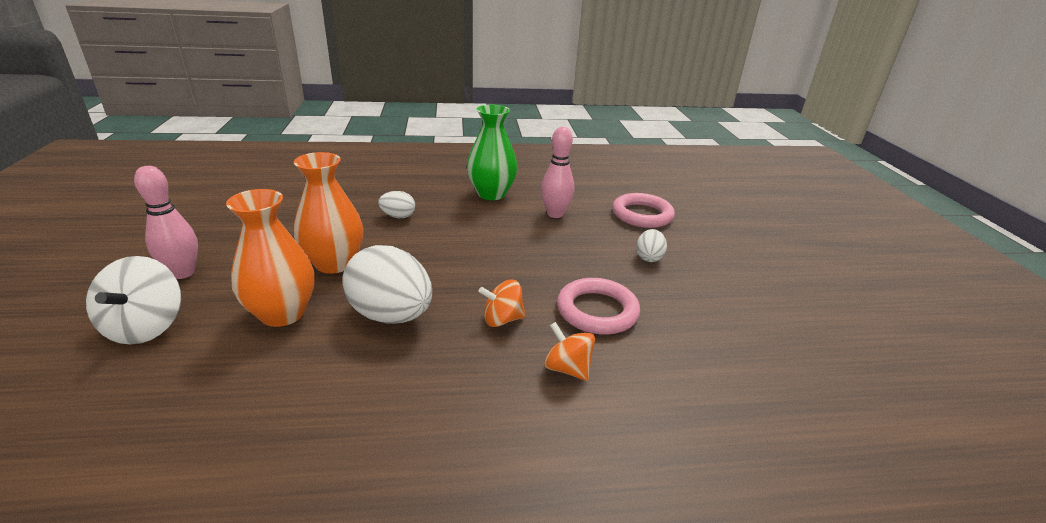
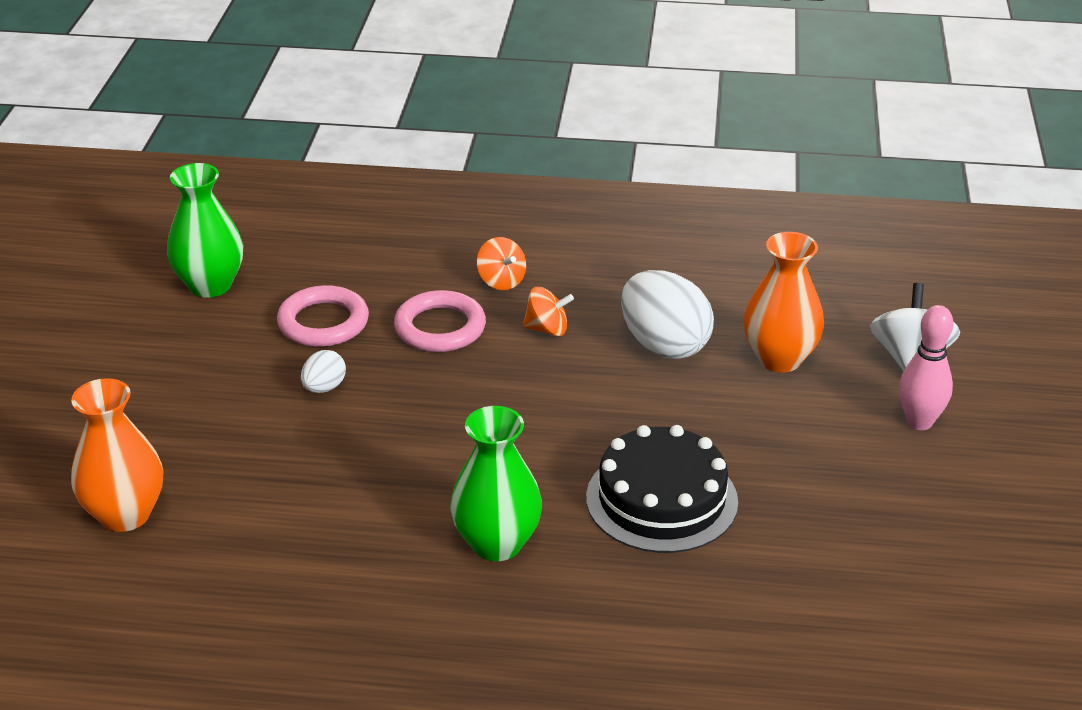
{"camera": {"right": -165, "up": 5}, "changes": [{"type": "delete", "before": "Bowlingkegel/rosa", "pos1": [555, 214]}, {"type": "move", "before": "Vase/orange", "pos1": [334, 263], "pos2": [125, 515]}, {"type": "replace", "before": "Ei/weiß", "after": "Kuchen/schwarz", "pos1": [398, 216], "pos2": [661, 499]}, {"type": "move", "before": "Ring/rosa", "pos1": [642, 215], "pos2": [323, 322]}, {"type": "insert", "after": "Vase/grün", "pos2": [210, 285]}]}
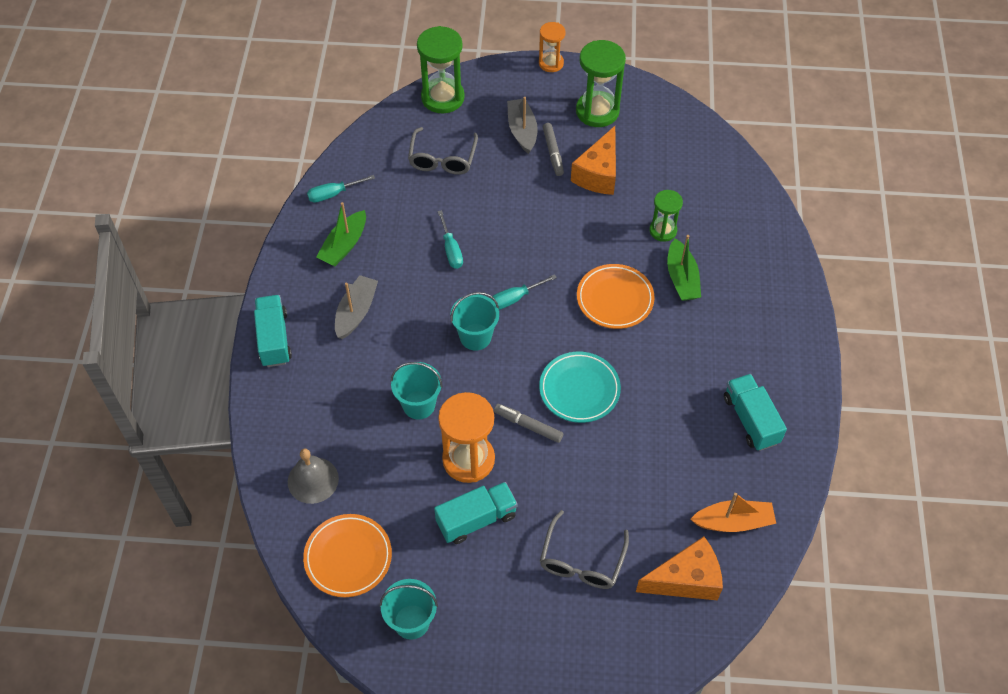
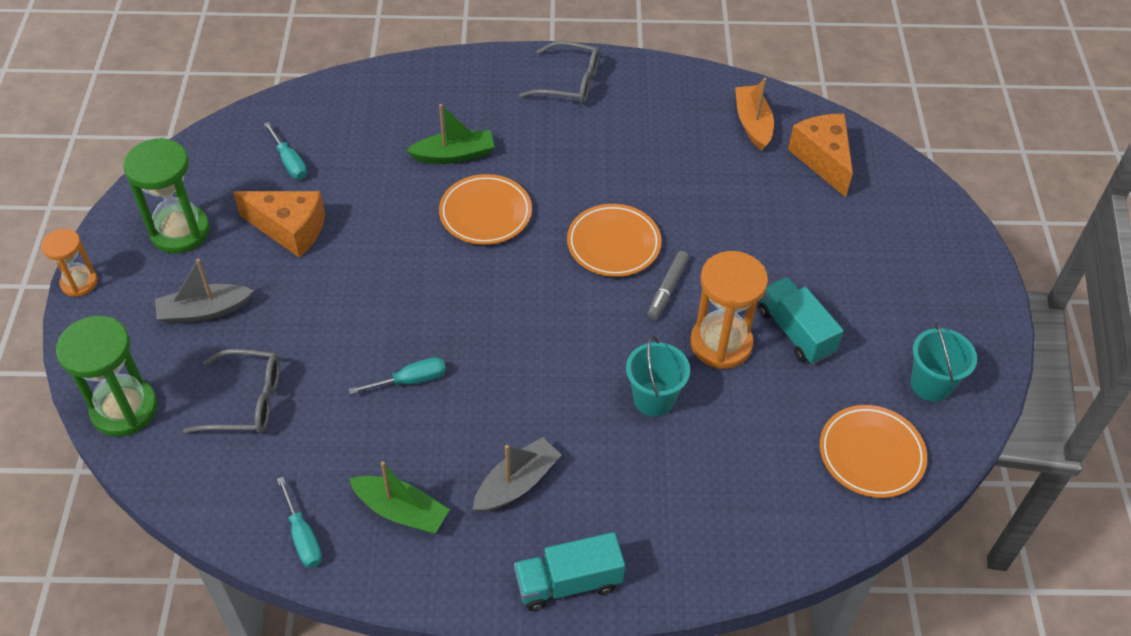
{"camera": {"right": -95, "up": -5}, "changes": [{"type": "delete", "before": "Filzstift/grau", "pos1": [553, 152]}, {"type": "delete", "before": "Sanduhr/grün", "pos1": [663, 230]}, {"type": "move", "before": "Schraubenzieher/türkis", "pos1": [514, 299], "pos2": [290, 162]}, {"type": "rotate", "before": "Boot/grau", "pos1": [356, 312], "pos2": [517, 483], "turn": 120}, {"type": "delete", "before": "Eimer/türkis", "pos1": [475, 337]}, {"type": "recolor", "before": "Teller/türkis", "after": "Teller/orange", "pos1": [579, 389], "pos2": [613, 244]}, {"type": "delete", "before": "Lastwagen/türkis", "pos1": [750, 420]}, {"type": "delete", "before": "Glocke/grau", "pos1": [313, 480]}, {"type": "move", "before": "Brille/grau", "pos1": [581, 561], "pos2": [570, 82]}]}
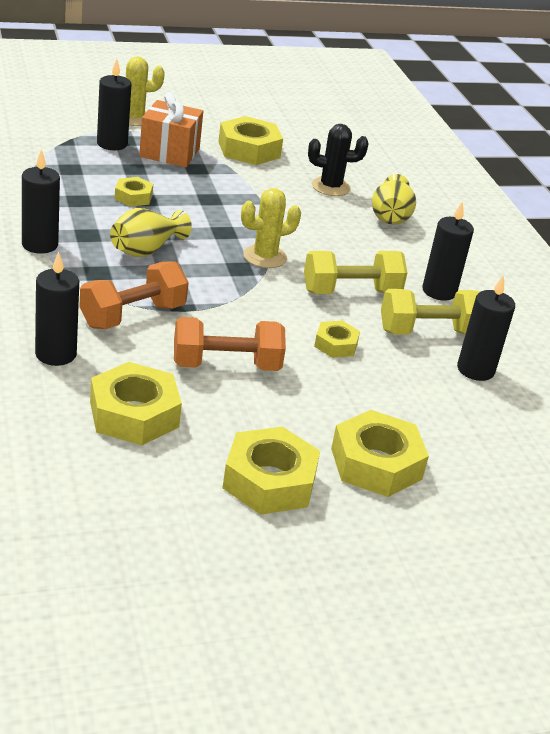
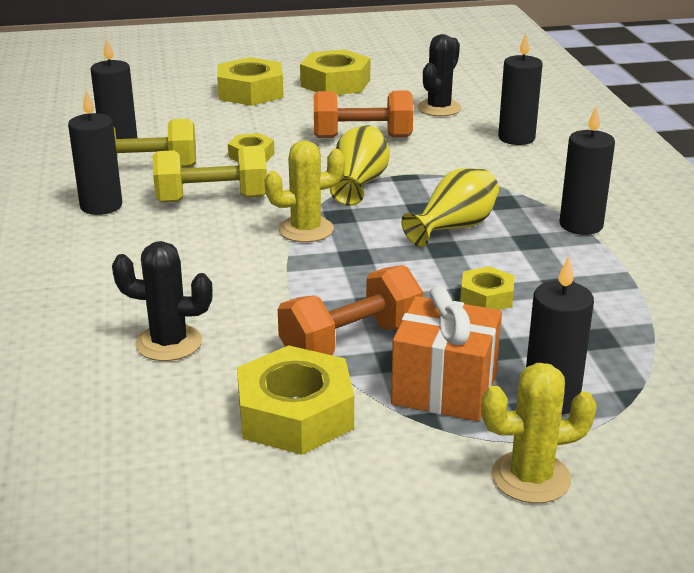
{"camera": {"right": -170, "up": -5}, "changes": [{"type": "move", "before": "Vase/gelb", "pos1": [390, 216], "pos2": [359, 183]}, {"type": "move", "before": "Hantel/orange", "pos1": [133, 316], "pos2": [351, 342]}, {"type": "replace", "before": "Sechskantmutter/gelb", "after": "Kaktus/schwarz", "pos1": [134, 414], "pos2": [439, 108]}]}
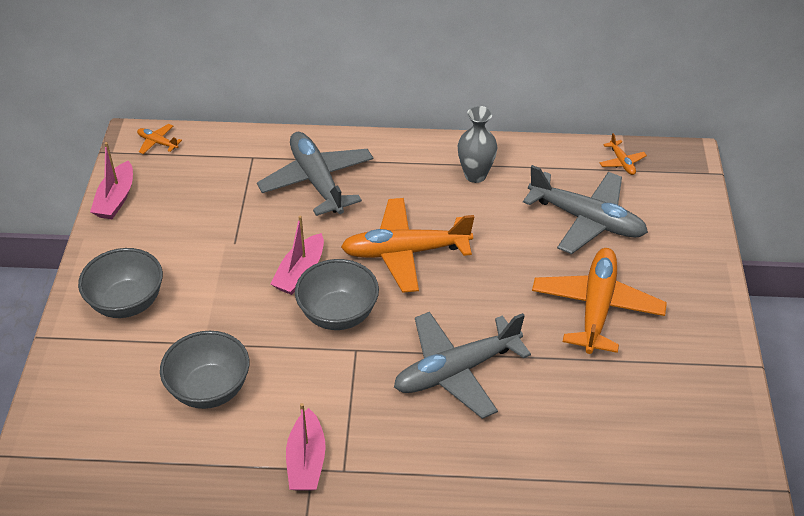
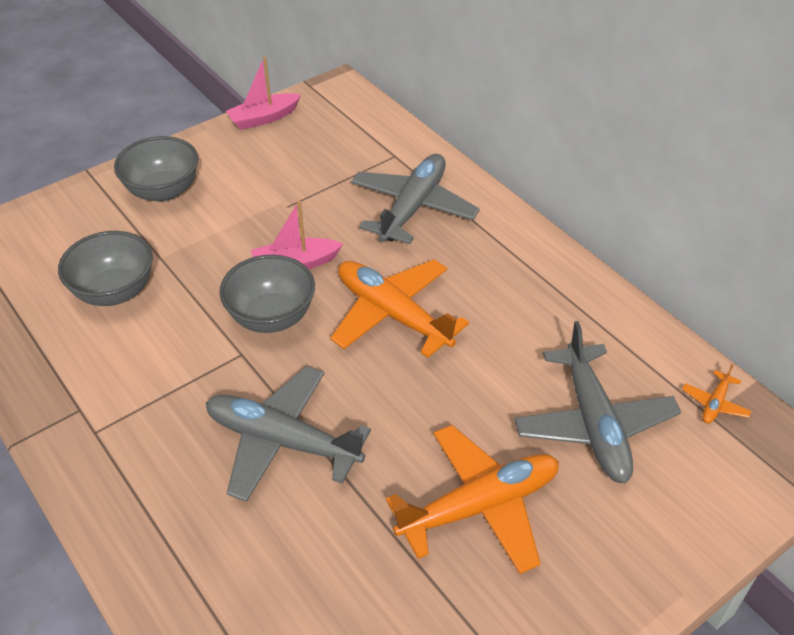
{"camera": {"right": 50, "up": 0}, "changes": [{"type": "delete", "before": "Vase/grau", "pos1": [475, 175]}, {"type": "delete", "before": "Flugzeug/orange", "pos1": [157, 142]}, {"type": "delete", "before": "Boot/rosa", "pos1": [306, 461]}]}
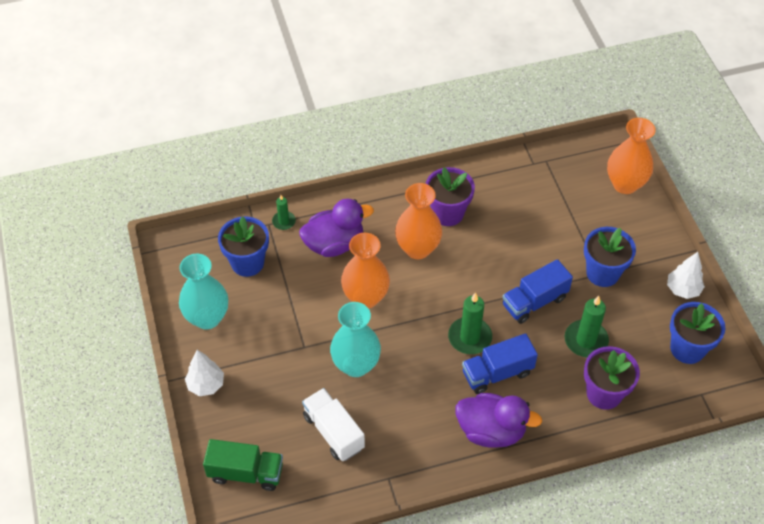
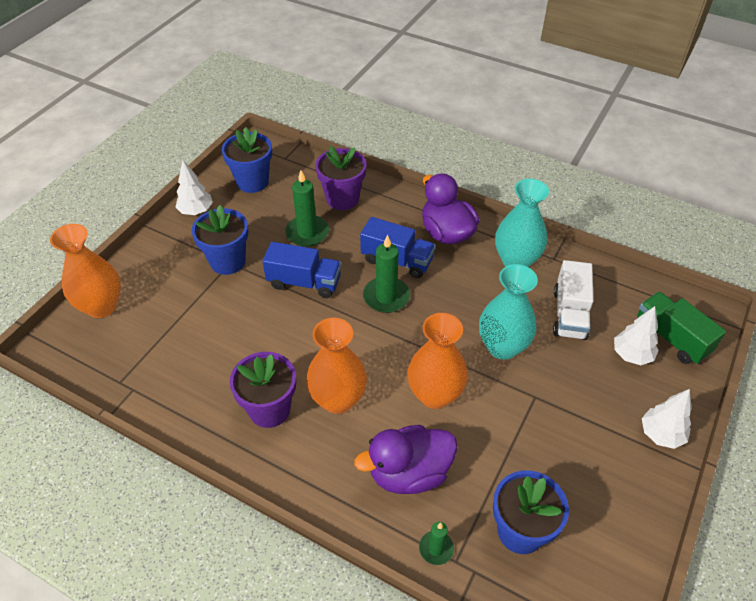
{"camera": {"right": -135, "up": -5}, "changes": [{"type": "rotate", "before": "Ente/lila", "pos1": [334, 244], "pos2": [409, 473], "turn": -45}, {"type": "move", "before": "Vase/türkis", "pos1": [207, 318], "pos2": [516, 261]}, {"type": "insert", "after": "Baum/weiß", "pos2": [631, 355]}]}
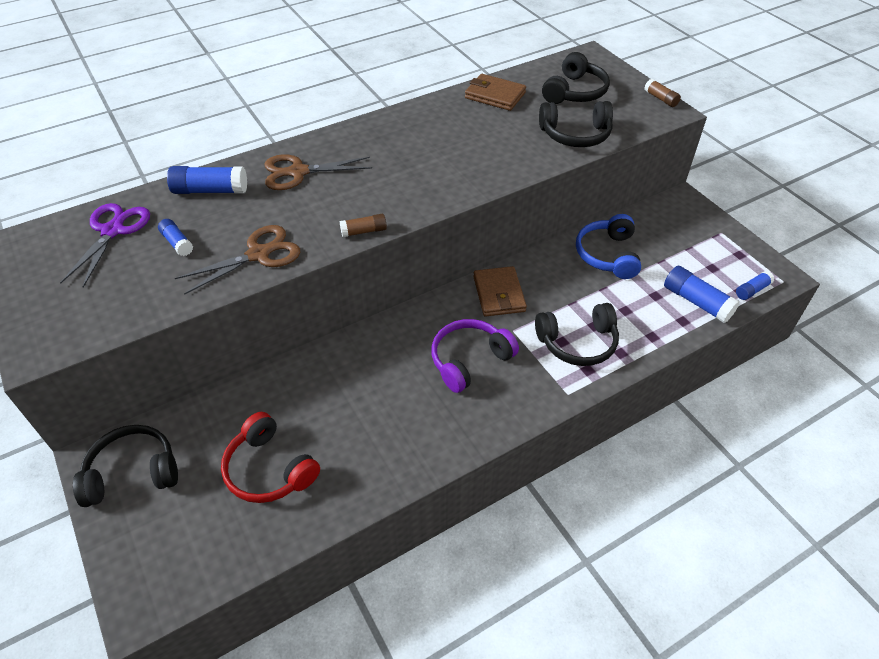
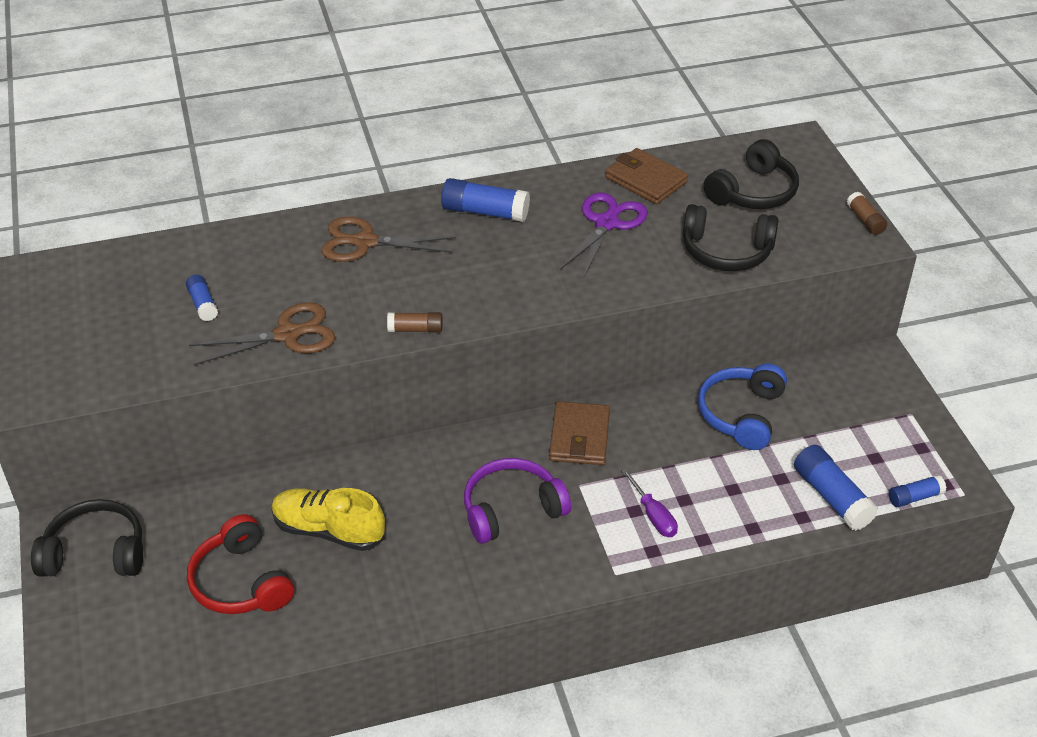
{"camera": {"right": 15, "up": -5}, "changes": [{"type": "move", "before": "Klebestift/blau", "pos1": [210, 190], "pos2": [485, 212]}, {"type": "move", "before": "Schere/lila", "pos1": [113, 231], "pos2": [606, 223]}, {"type": "replace", "before": "Kopfhörer/schwarz", "after": "Schraubenzieher/lila", "pos1": [577, 342], "pos2": [654, 516]}, {"type": "insert", "after": "Schuh/gelb", "pos2": [329, 530]}]}
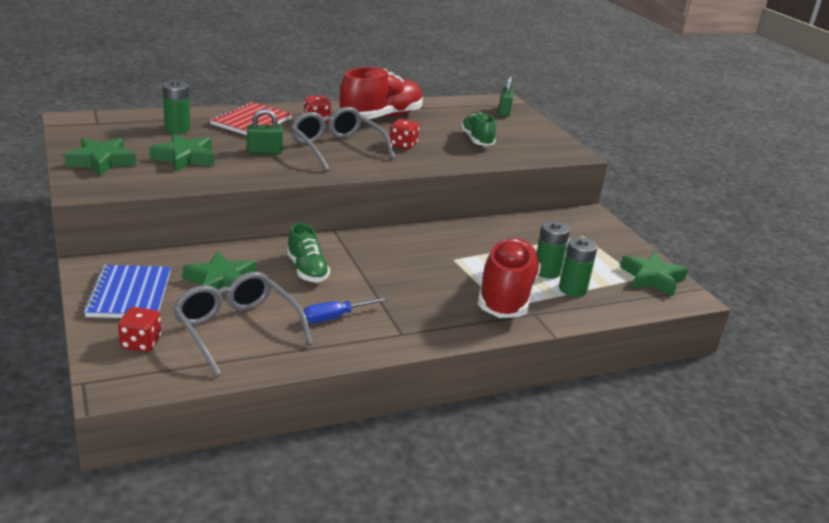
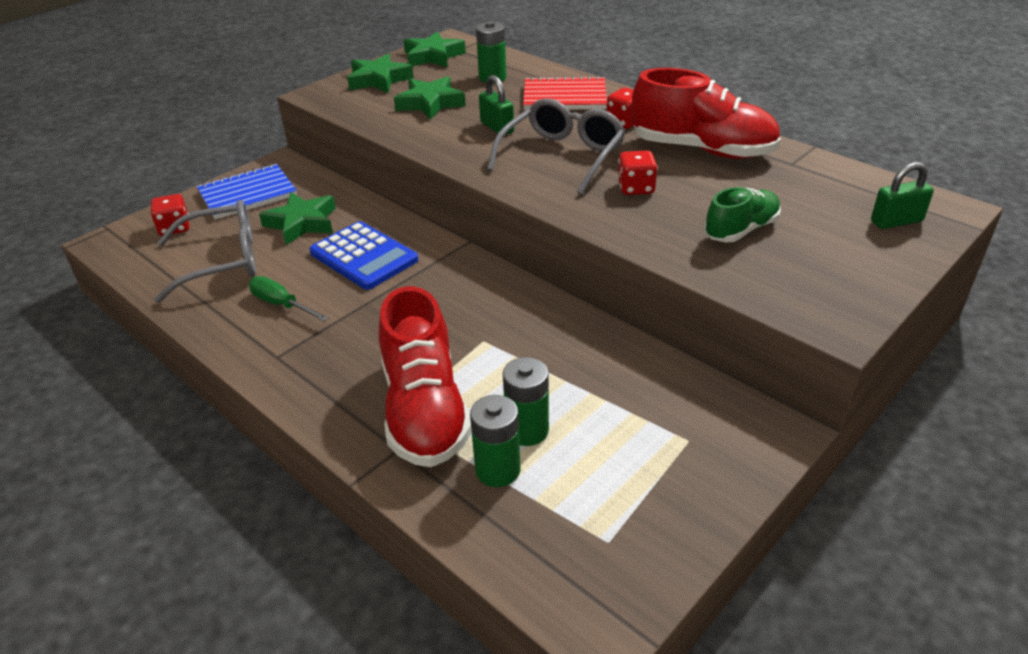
{"camera": {"right": 70, "up": 10}, "changes": [{"type": "replace", "before": "Schuh/grün", "after": "Taschenrechner/blau", "pos1": [307, 270], "pos2": [363, 256]}, {"type": "rotate", "before": "Schuh/rot", "pos1": [506, 296], "pos2": [424, 410], "turn": 90}, {"type": "move", "before": "Stern/grün", "pos1": [652, 278], "pos2": [433, 56]}, {"type": "rotate", "before": "Brille/grau", "pos1": [236, 329], "pos2": [223, 261], "turn": 45}, {"type": "recolor", "before": "Schraubenzieher/blau", "after": "Schraubenzieher/grün", "pos1": [335, 317], "pos2": [281, 304]}]}
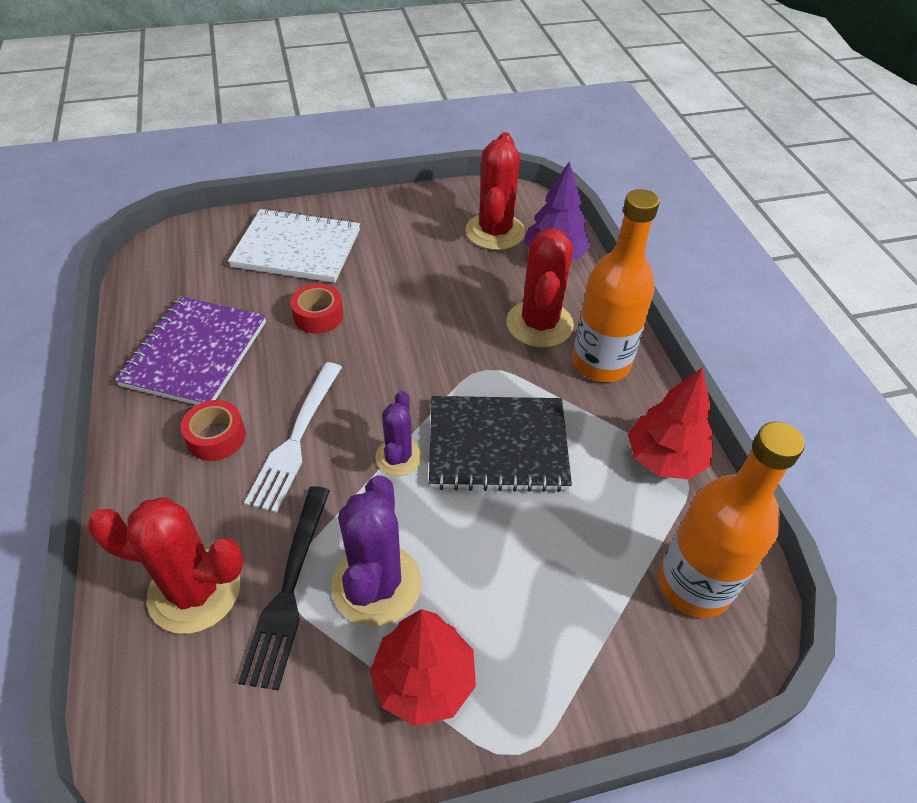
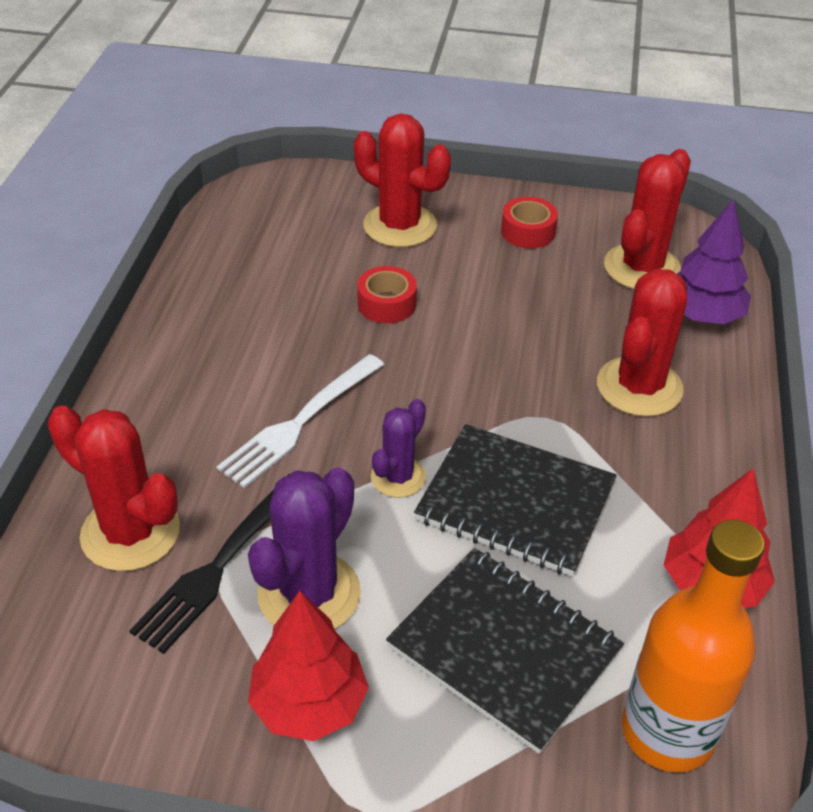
{"camera": {"right": 25, "up": -5}, "changes": [{"type": "delete", "before": "Flasche/orange", "pos1": [601, 363]}, {"type": "replace", "before": "Notizbuch/weiß", "after": "Kaktus/rot", "pos1": [297, 248], "pos2": [400, 226]}, {"type": "delete", "before": "Notizbuch/lila", "pos1": [195, 353]}, {"type": "move", "before": "Klebeband/rot", "pos1": [216, 437], "pos2": [528, 232]}, {"type": "insert", "after": "Notizbuch/schwarz", "pos2": [504, 649]}]}
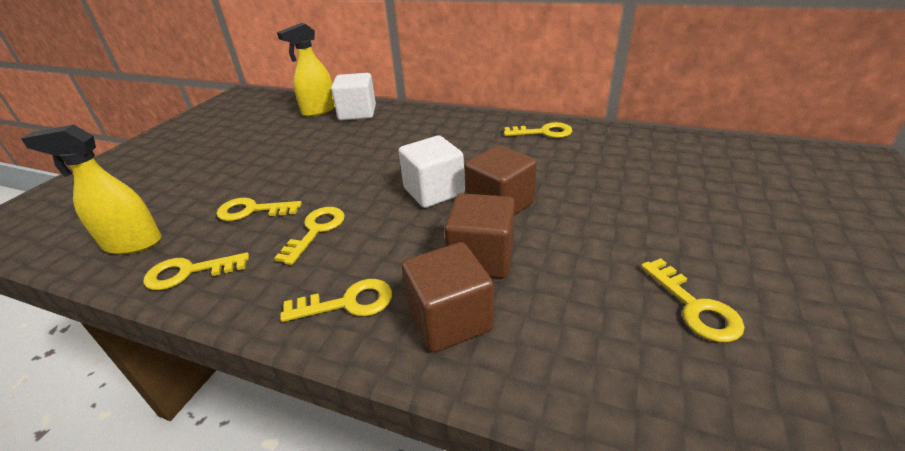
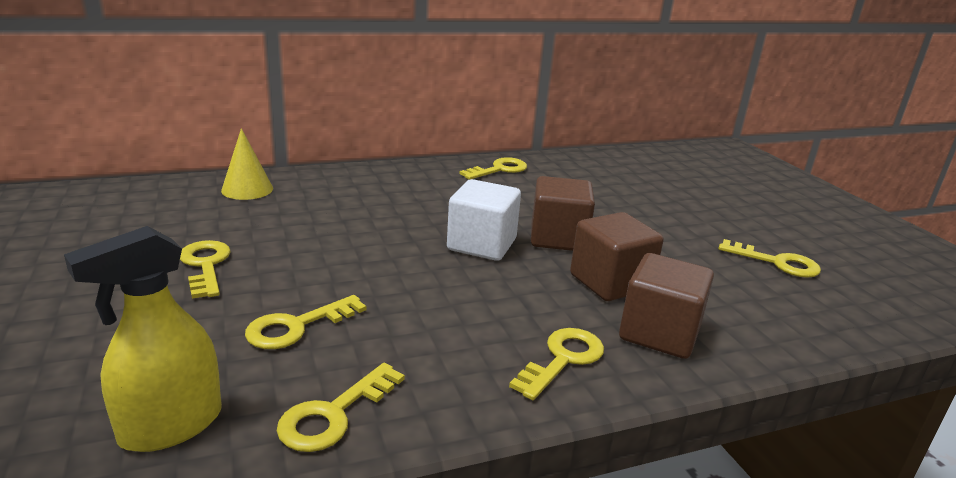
{"camera": {"right": -45, "up": -10}, "changes": [{"type": "delete", "before": "Sprühflasche/gelb", "pos1": [319, 110]}, {"type": "replace", "before": "Kubus/weiß", "after": "Kegel/gelb", "pos1": [357, 113], "pos2": [247, 189]}, {"type": "move", "before": "Schlüssel/gelb", "pos1": [316, 231], "pos2": [205, 265]}]}
